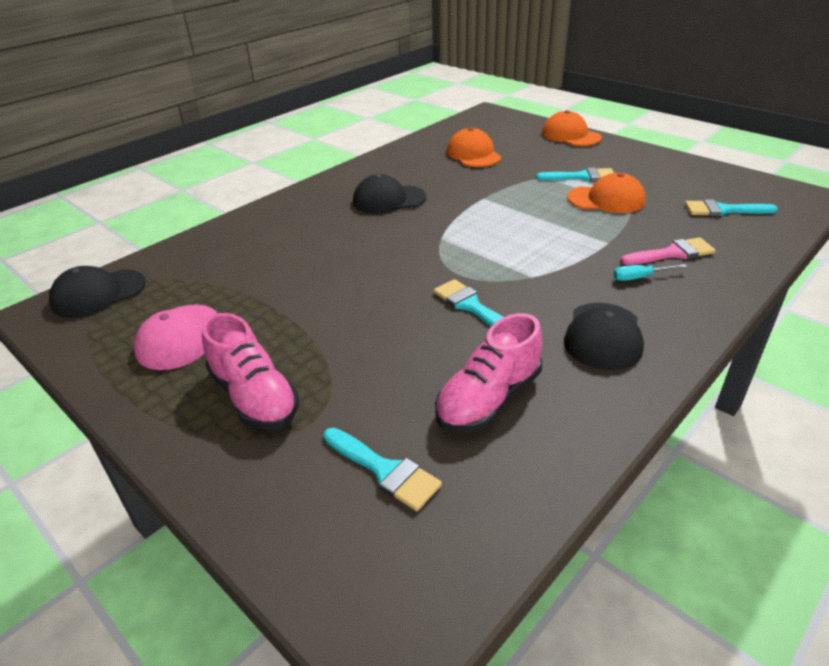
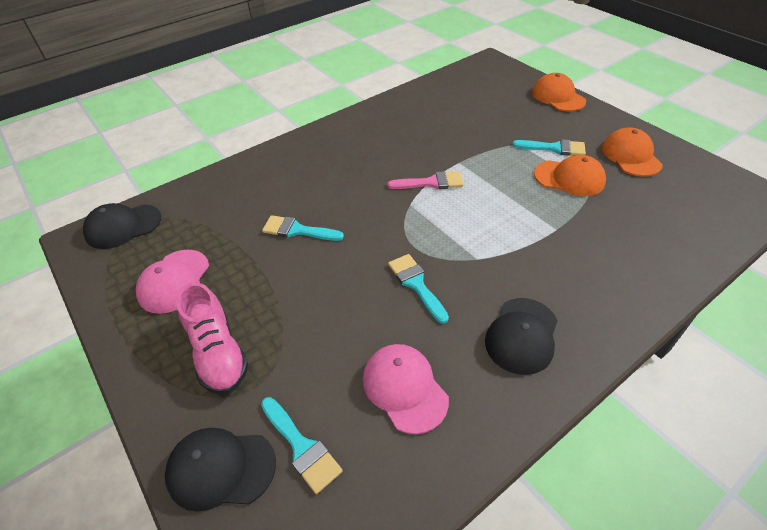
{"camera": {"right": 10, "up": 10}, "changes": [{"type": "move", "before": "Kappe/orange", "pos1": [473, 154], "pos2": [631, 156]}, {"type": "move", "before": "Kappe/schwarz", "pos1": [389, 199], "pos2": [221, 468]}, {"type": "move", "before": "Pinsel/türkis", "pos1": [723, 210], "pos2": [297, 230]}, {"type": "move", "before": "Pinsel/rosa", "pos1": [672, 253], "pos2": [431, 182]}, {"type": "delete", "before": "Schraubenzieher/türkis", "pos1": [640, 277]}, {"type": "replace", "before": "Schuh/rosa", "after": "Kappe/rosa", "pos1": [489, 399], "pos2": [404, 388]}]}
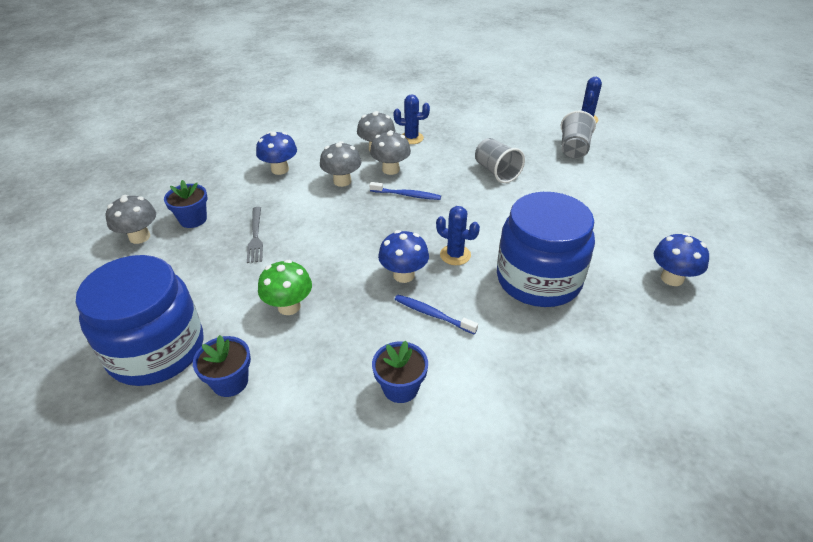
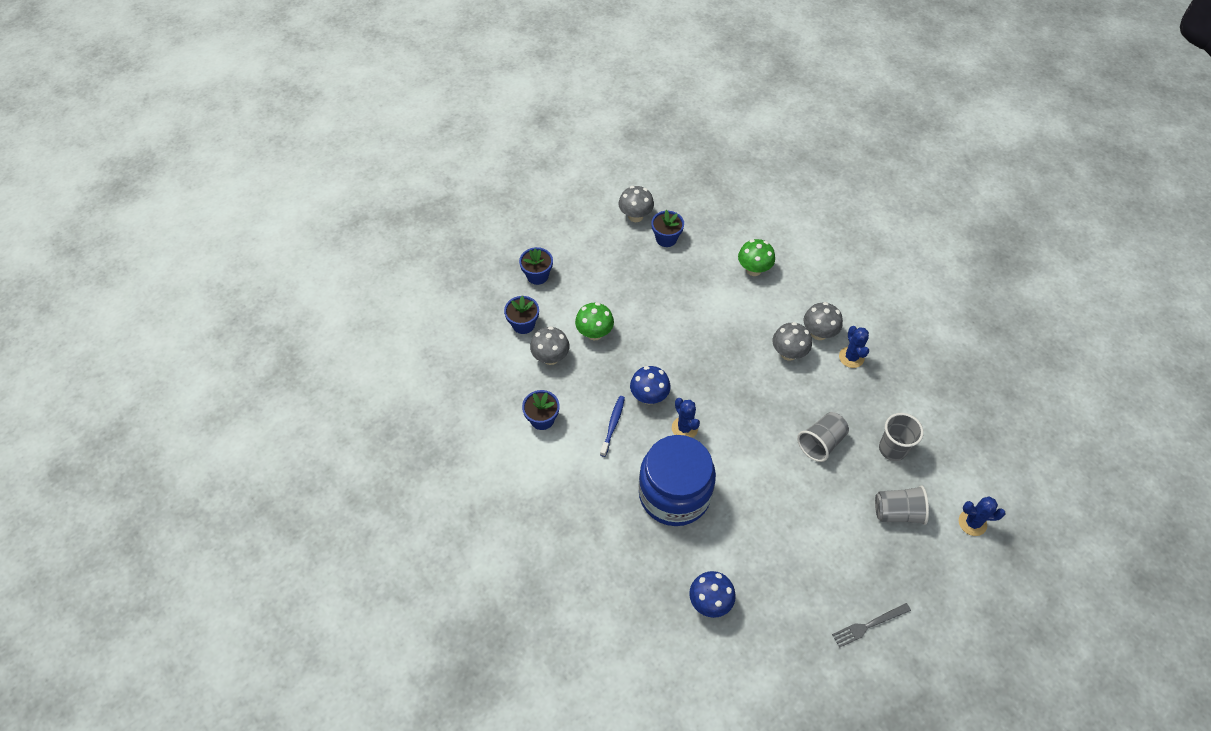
{"camera": {"right": 75, "up": 15}, "changes": [{"type": "recolor", "before": "Pilz/blau", "after": "Pilz/grün", "pos1": [280, 169], "pos2": [753, 269]}, {"type": "move", "before": "Pilz/grau", "pos1": [342, 181], "pos2": [550, 357]}, {"type": "delete", "before": "Zahnbürste/blau", "pos1": [407, 195]}, {"type": "rotate", "before": "Kaktus/blau", "pos1": [455, 255], "pos2": [684, 428], "turn": -45}, {"type": "move", "before": "Gabel/grau", "pos1": [255, 236], "pos2": [868, 625]}, {"type": "replace", "before": "Einmachglas/blau", "after": "Blumentopf/blau", "pos1": [156, 350], "pos2": [537, 275]}, {"type": "insert", "after": "Becher/grau", "pos2": [892, 449]}]}
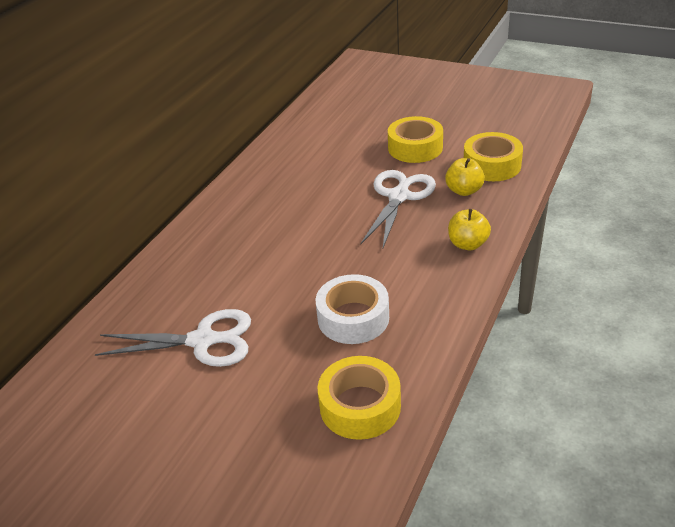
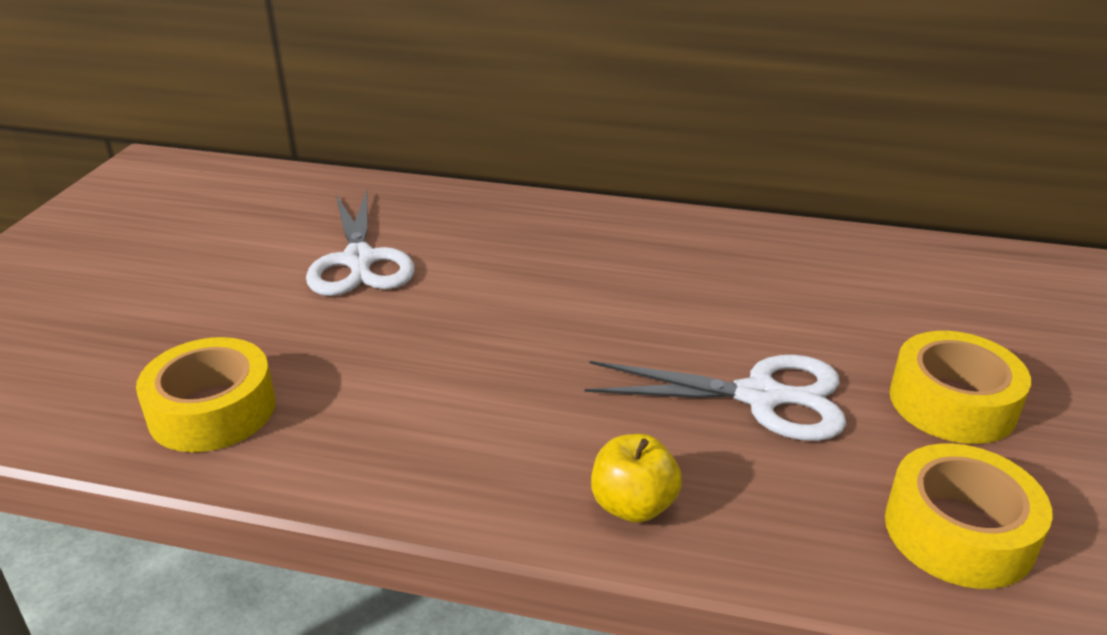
{"camera": {"right": 75, "up": -5}, "changes": [{"type": "delete", "before": "Apfel/gelb", "pos1": [464, 191]}, {"type": "delete", "before": "Klebeband/weiß", "pos1": [353, 318]}]}
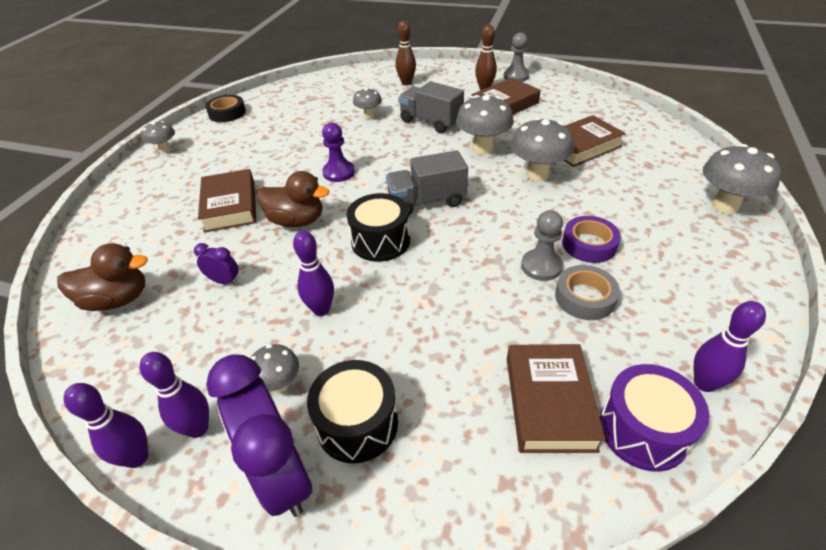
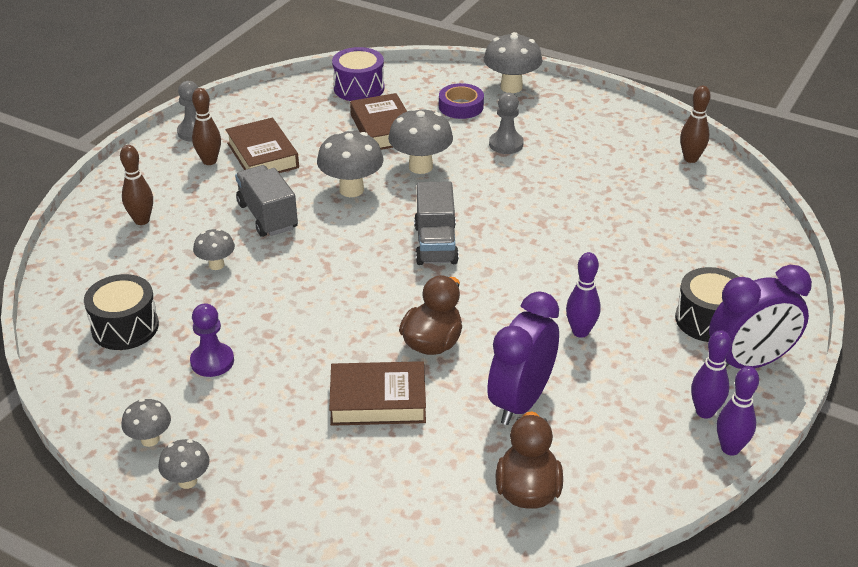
{"camera": {"right": -80, "up": -5}, "changes": [{"type": "rotate", "before": "Lastwagen/grau", "pos1": [431, 122], "pos2": [267, 216], "turn": 105}, {"type": "delete", "before": "Klebeband/schwarz", "pos1": [227, 113]}, {"type": "move", "before": "Bauer/lila", "pos1": [338, 172], "pos2": [212, 361]}, {"type": "move", "before": "Trommel/schwarz", "pos1": [380, 241], "pos2": [125, 327]}, {"type": "move", "before": "Bauer/grau", "pos1": [541, 266], "pos2": [506, 144]}, {"type": "move", "before": "Klebeband/lila", "pos1": [589, 244], "pos2": [461, 106]}, {"type": "resize", "before": "Wecker/lila", "pos1": [224, 281], "pos2": [520, 401], "scale": 2.27}, {"type": "delete", "before": "Klebeband/grau", "pos1": [584, 297]}, {"type": "recolor", "before": "Bowlingkegel/lila", "after": "Bowlingkegel/braun", "pos1": [704, 383], "pos2": [691, 159]}, {"type": "move", "before": "Pilz/grau", "pos1": [279, 384], "pos2": [150, 439]}, {"type": "delete", "before": "Buch/braun", "pos1": [549, 402]}, {"type": "move", "before": "Trommel/lila", "pos1": [643, 430], "pos2": [359, 88]}]}
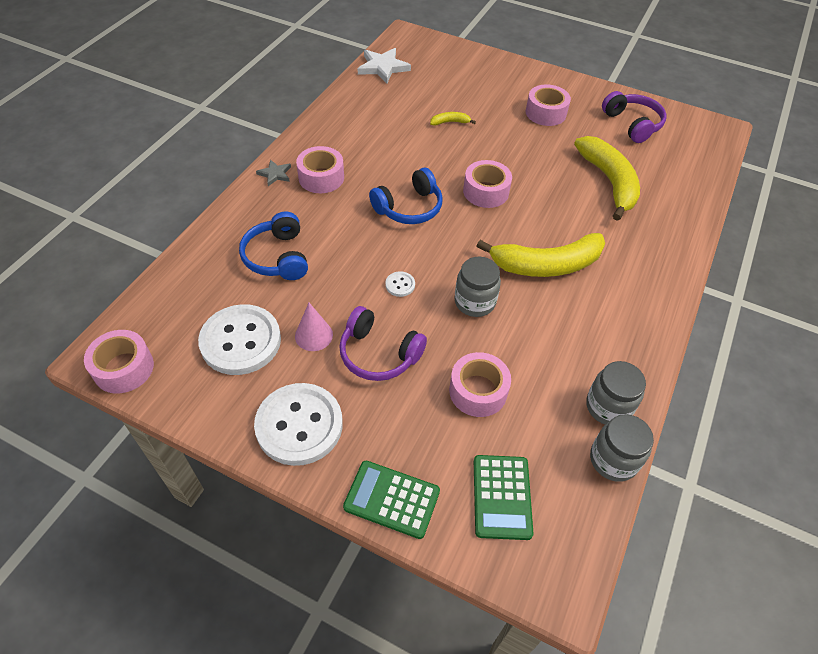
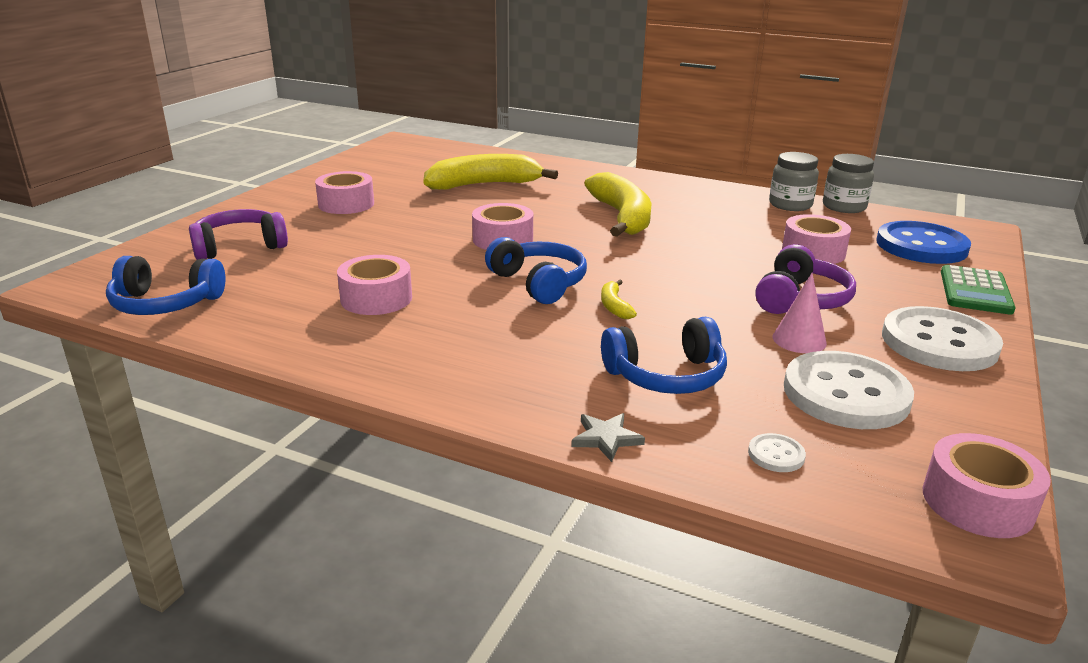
{"camera": {"right": -90, "up": -25}, "changes": [{"type": "replace", "before": "Stern/weiß", "after": "Kopfhörer/blau", "pos1": [383, 67], "pos2": [165, 303]}, {"type": "move", "before": "Kopfhörer/lila", "pos1": [632, 124], "pos2": [239, 247]}, {"type": "move", "before": "Banane/gelb", "pos1": [450, 122], "pos2": [614, 306]}, {"type": "move", "before": "Klebeband/rosa", "pos1": [321, 177], "pos2": [376, 298]}, {"type": "move", "before": "Stern/grau", "pos1": [275, 174], "pos2": [606, 438]}, {"type": "delete", "before": "Einmachglas/grau", "pos1": [474, 302]}, {"type": "move", "before": "Knopf/weiß", "pos1": [400, 285], "pos2": [776, 455]}, {"type": "replace", "before": "Taschenrechner/grün", "after": "Knopf/blau", "pos1": [502, 497], "pos2": [921, 246]}]}
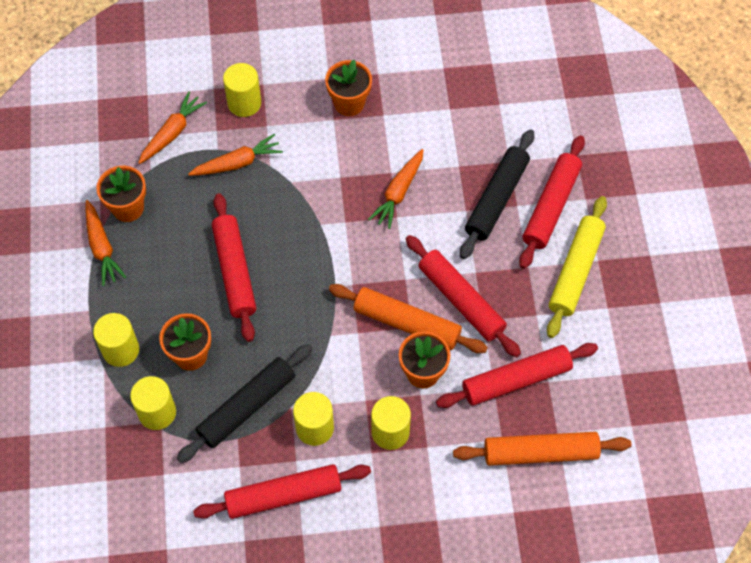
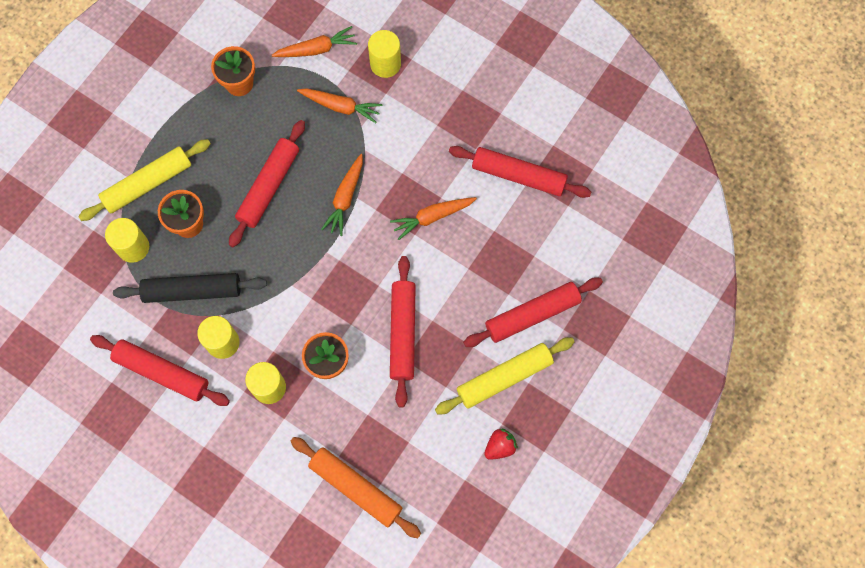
{"camera": {"right": 40, "up": 10}, "changes": [{"type": "delete", "before": "Blumentopf/orange", "pos1": [349, 103]}, {"type": "delete", "before": "Nudelholz/schwarz", "pos1": [496, 199]}, {"type": "move", "before": "Karotte/orange", "pos1": [102, 247], "pos2": [345, 198]}, {"type": "delete", "before": "Nudelholz/orange", "pos1": [407, 323]}, {"type": "replace", "before": "Vollzylinder/gelb", "after": "Nudelholz/gelb", "pos1": [121, 350], "pos2": [148, 184]}, {"type": "move", "before": "Nudelholz/rot", "pos1": [516, 380], "pos2": [518, 175]}, {"type": "insert", "after": "Erdbeere/rot", "pos2": [500, 446]}]}
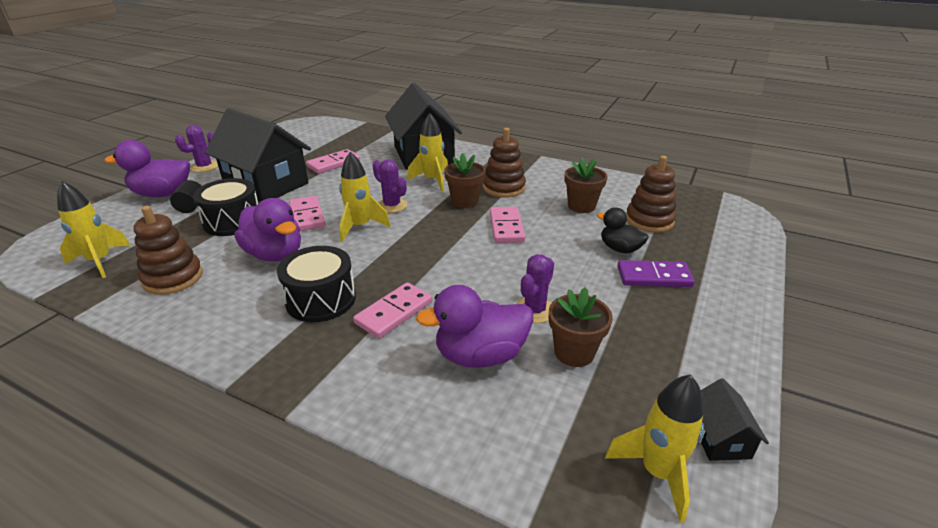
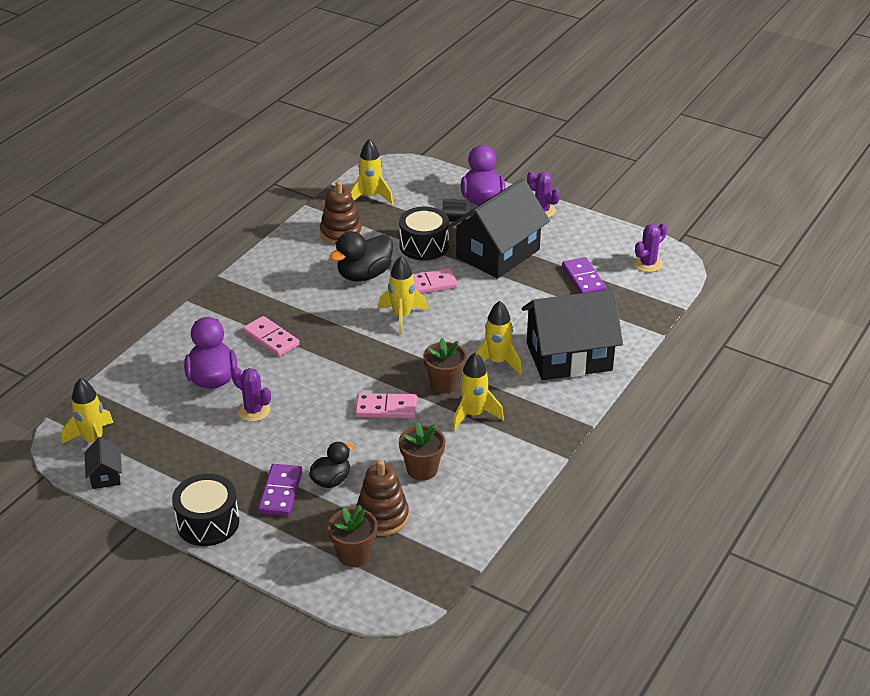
{"camera": {"right": 95, "up": 5}, "changes": [{"type": "replace", "before": "Stapelspielzeug/braun", "after": "Rakete/gelb", "pos1": [504, 188], "pos2": [473, 415]}, {"type": "delete", "before": "Dominostein/rosa", "pos1": [333, 163]}, {"type": "move", "before": "Kaktus/lila", "pos1": [392, 206], "pos2": [648, 264]}, {"type": "recolor", "before": "Ente/lila", "after": "Ente/schwarz", "pos1": [275, 254], "pos2": [364, 275]}, {"type": "move", "before": "Trommel/schwarz", "pos1": [321, 299], "pos2": [208, 522]}, {"type": "move", "before": "Blumentopf/braun", "pos1": [574, 352], "pos2": [354, 554]}, {"type": "rotate", "before": "Haus/schwarz", "pos1": [719, 437], "pos2": [105, 475], "turn": 75}, {"type": "insert", "after": "Dominostein/lila", "pos2": [583, 279]}]}
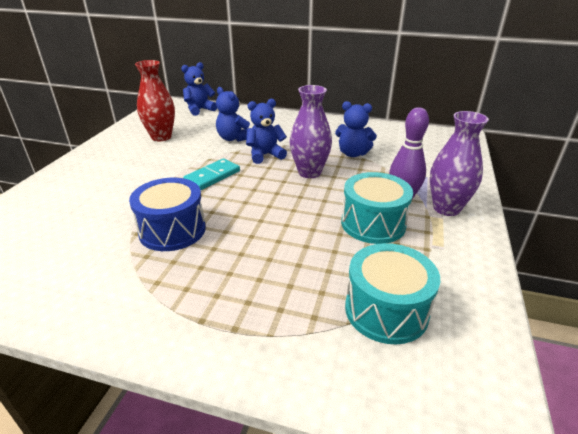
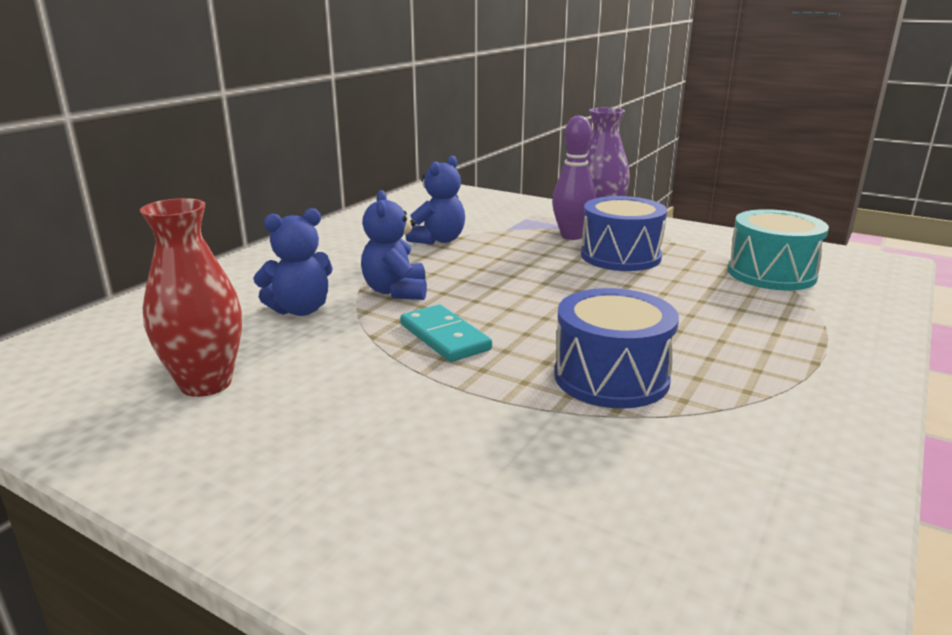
{"camera": {"right": -75, "up": -10}, "changes": [{"type": "delete", "before": "Teddybär/blau", "pos1": [199, 110]}, {"type": "delete", "before": "Vase/lila", "pos1": [309, 172]}, {"type": "recolor", "before": "Trommel/türkis", "after": "Trommel/blau", "pos1": [373, 223], "pos2": [620, 256]}]}
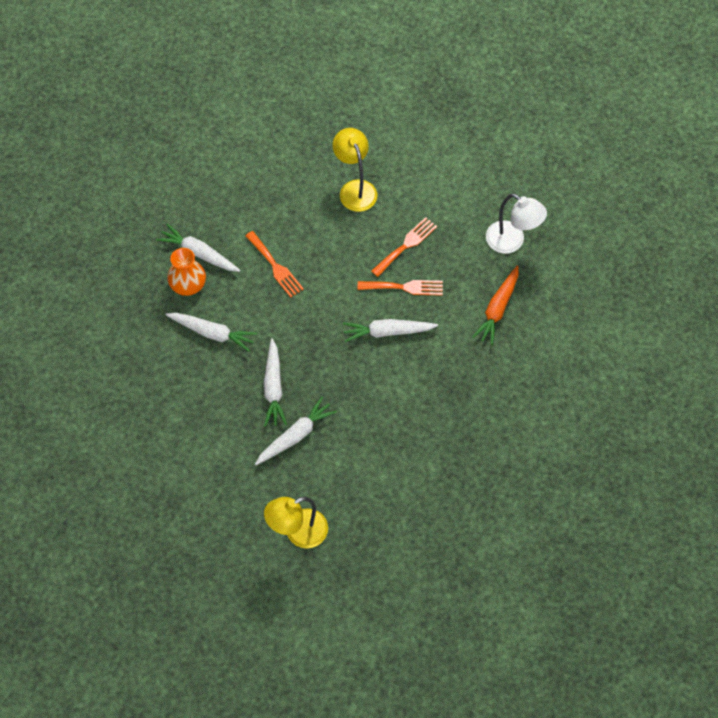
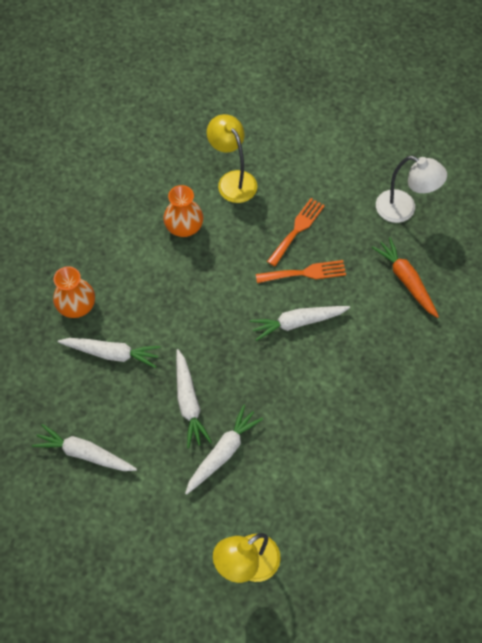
{"camera": {"right": -10, "up": 0}, "changes": [{"type": "move", "before": "Karotte/weiß", "pos1": [199, 253], "pos2": [85, 453]}, {"type": "delete", "before": "Gabel/orange", "pos1": [275, 266]}, {"type": "rotate", "before": "Karotte/orange", "pos1": [497, 309], "pos2": [406, 280], "turn": 135}, {"type": "insert", "after": "Vase/orange", "pos2": [184, 227]}]}
